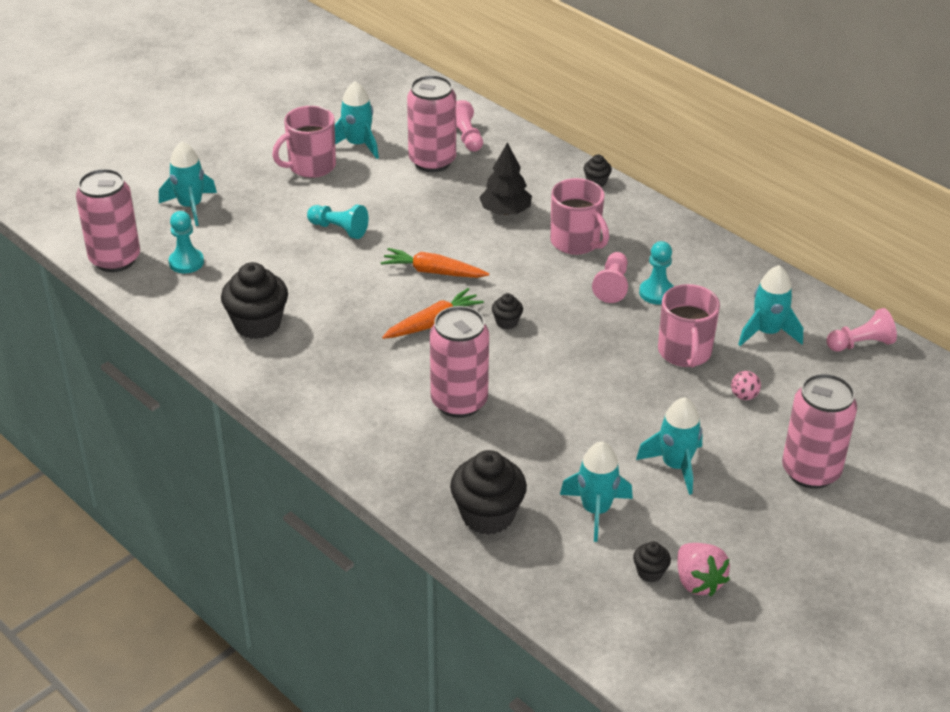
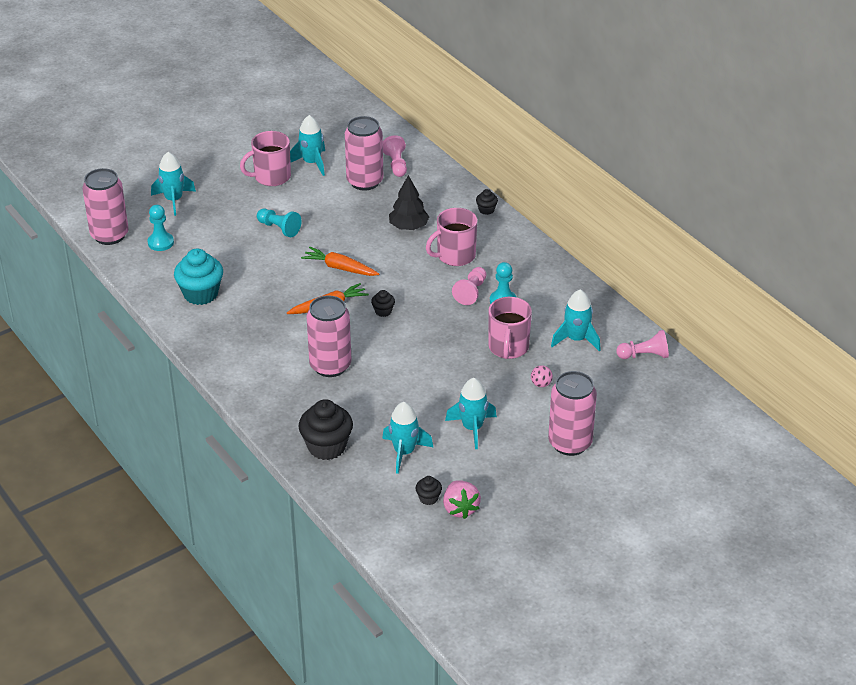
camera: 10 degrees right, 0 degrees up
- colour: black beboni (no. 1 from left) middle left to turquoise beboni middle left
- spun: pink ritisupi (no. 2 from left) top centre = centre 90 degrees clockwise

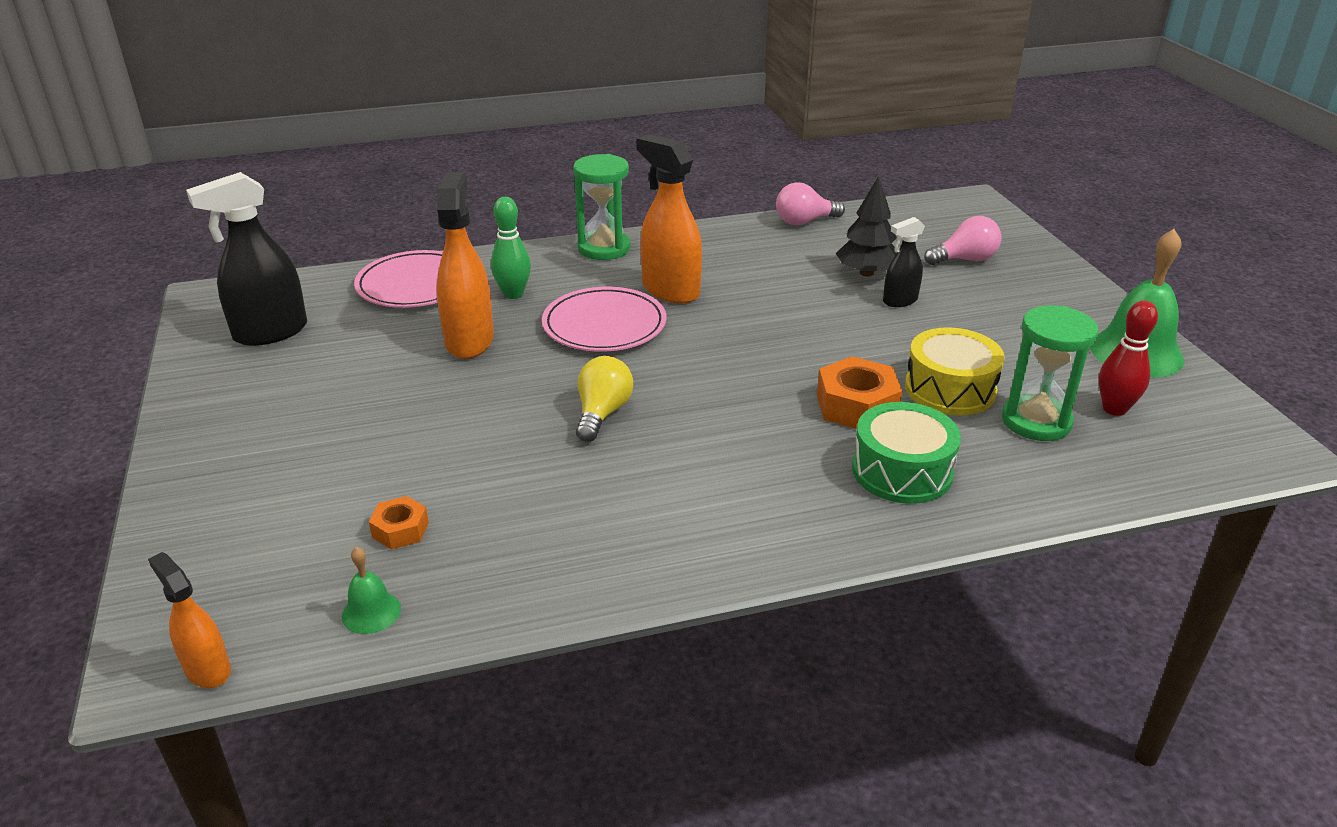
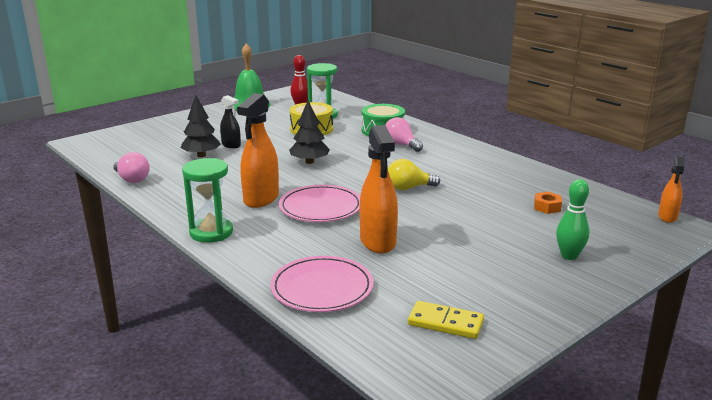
camera: 115 degrees left, 10 degrees down
- missing: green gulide (no. 1 from left) bottom left
- missing: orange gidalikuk (no. 2 from left) centre
- appeared: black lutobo (no. 2 from left) top centre
- relocated: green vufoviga top centre to middle right
- relocated: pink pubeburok (no. 2 from left) top right to centre
- exchanged: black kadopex (no. 1 from left) top left to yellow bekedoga bottom centre
- spun: orange kadopex (no. 2 from left) top centre = centre 75 degrees counterclockwise

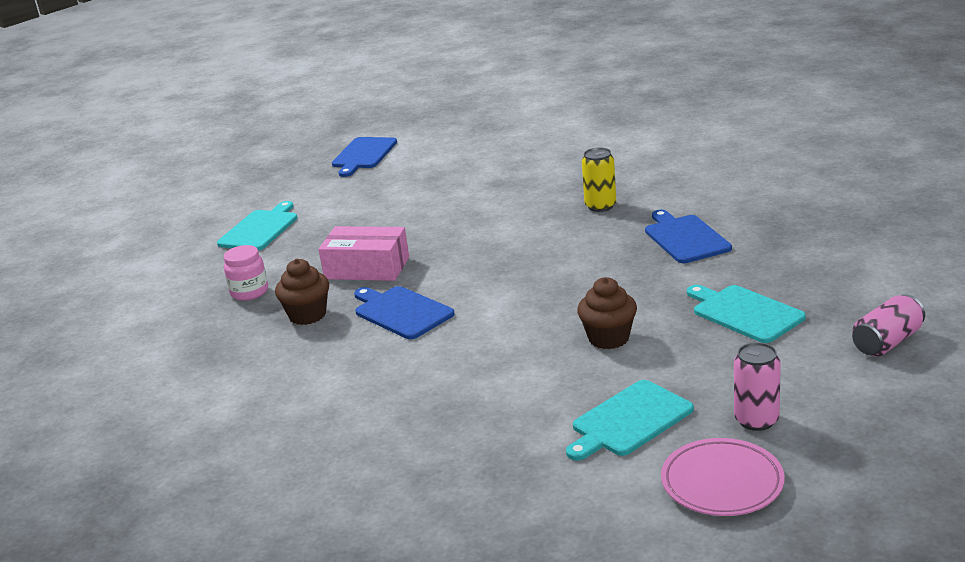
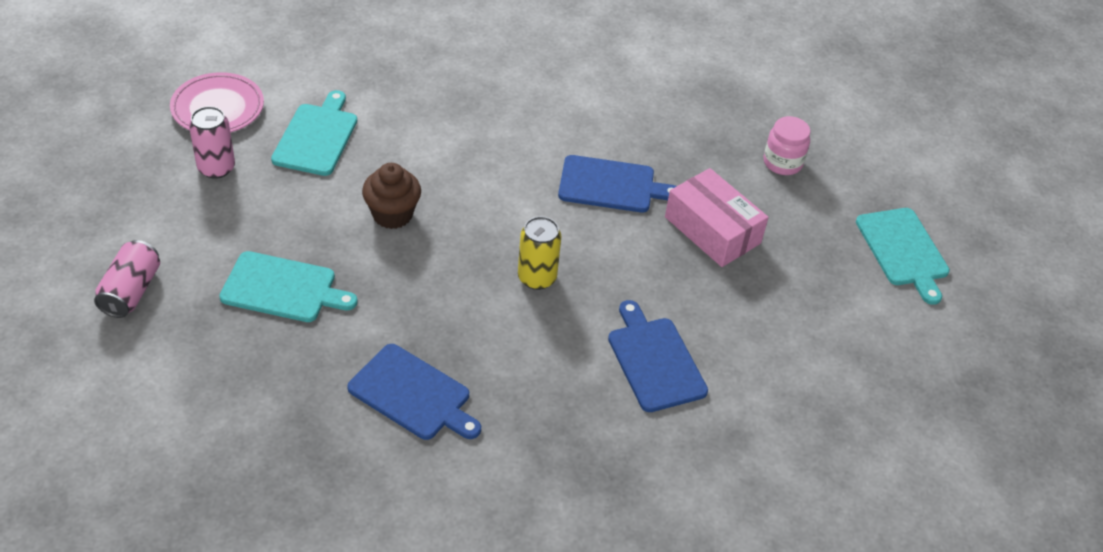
camera: 135 degrees right, 20 degrees up
- missing: brown beboni (no. 1 from left) middle left
- relocated: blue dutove (no. 1 from left in the first image) top centre to blue dutove (no. 3 from left) centre
- relocated: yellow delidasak top centre to centre
- spun: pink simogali centre = centre 75 degrees clockwise

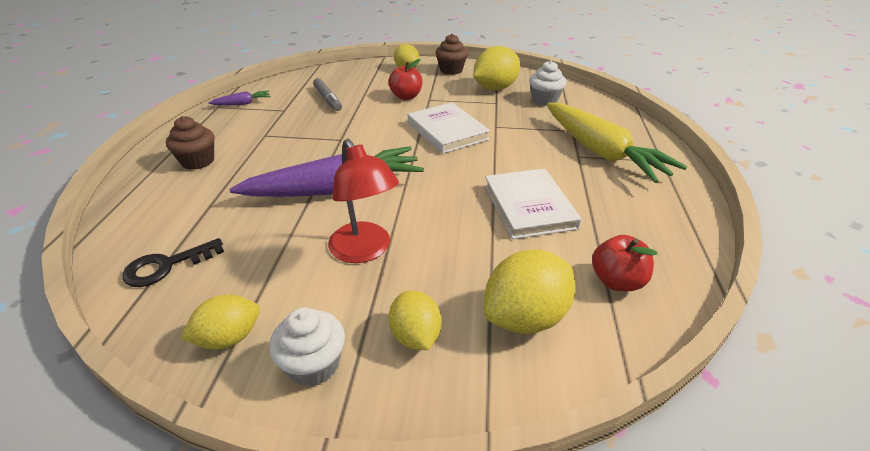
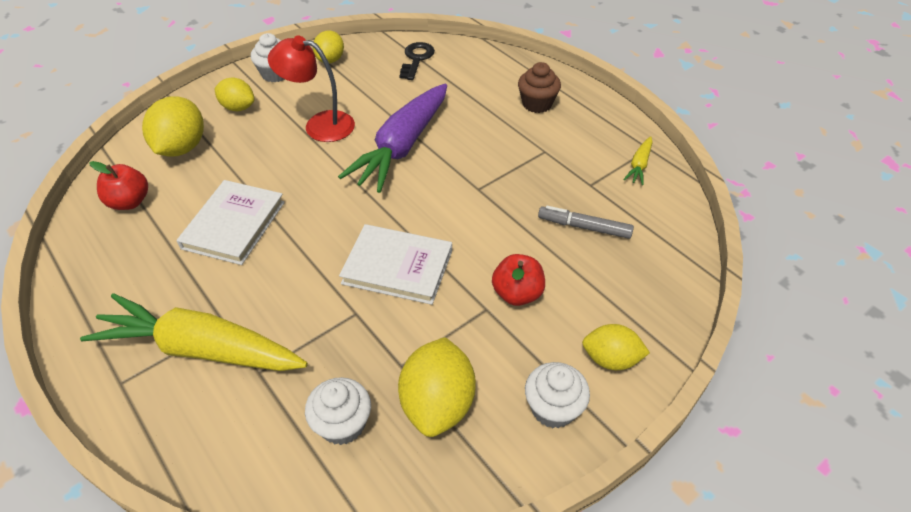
camera: 135 degrees right, 10 degrees up
- colour: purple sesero (no. 1 from left) top left to yellow sesero (no. 2 from left) top right
- colour: brown beboni (no. 2 from left) top centre to white beboni (no. 3 from left) bottom centre
- spun: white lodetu (no. 2 from left in the first image) centre = middle left 75 degrees clockwise

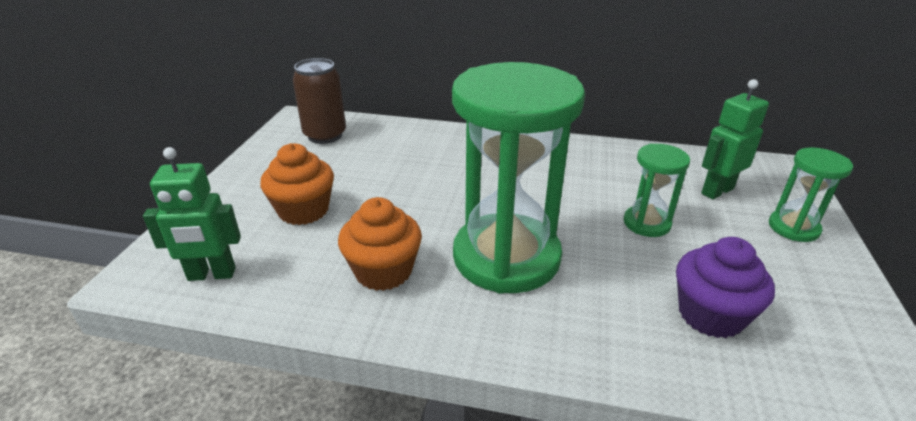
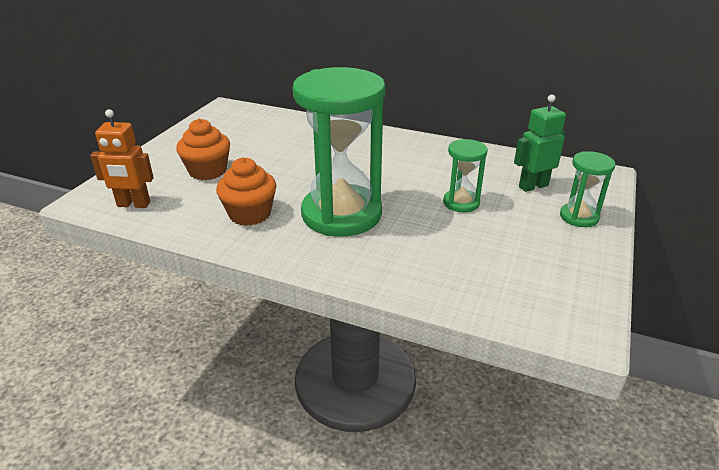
camera: 10 degrees right, 0 degrees up
- missing: brown delidasak top centre
- missing: purple beboni bottom right
- colour: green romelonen (no. 1 from left) middle left to orange romelonen middle left

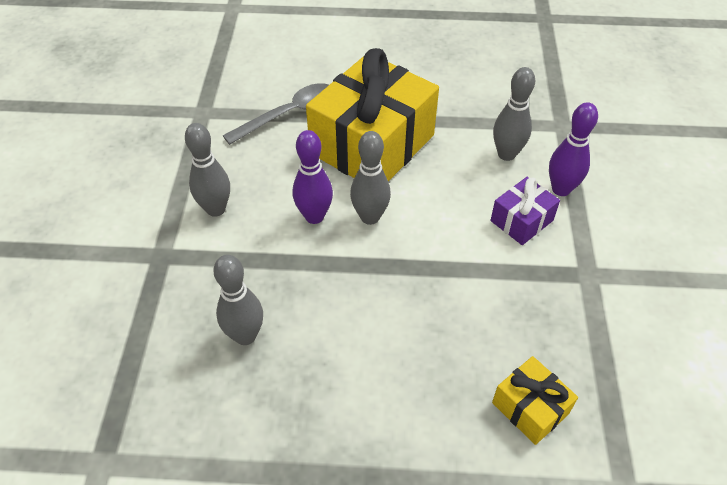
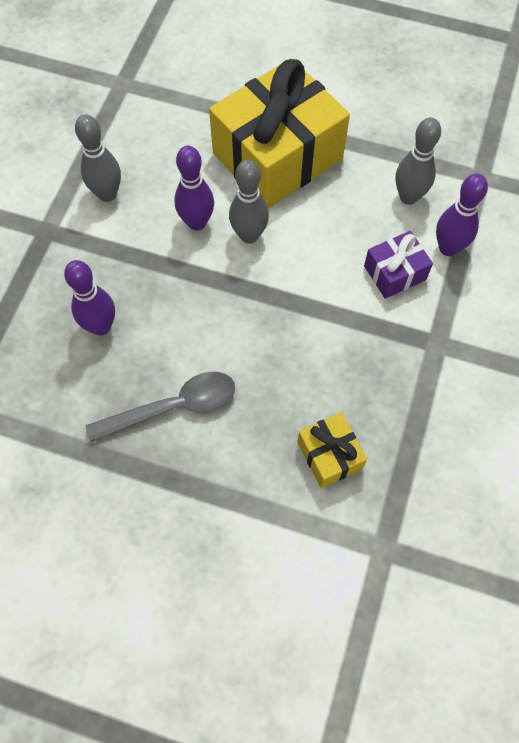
camera: 15 degrees right, 15 degrees up
- relocated: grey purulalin top centre to middle left
- colour: grey vufoviga (no. 2 from left) middle left to purple vufoviga (no. 1 from left) middle left

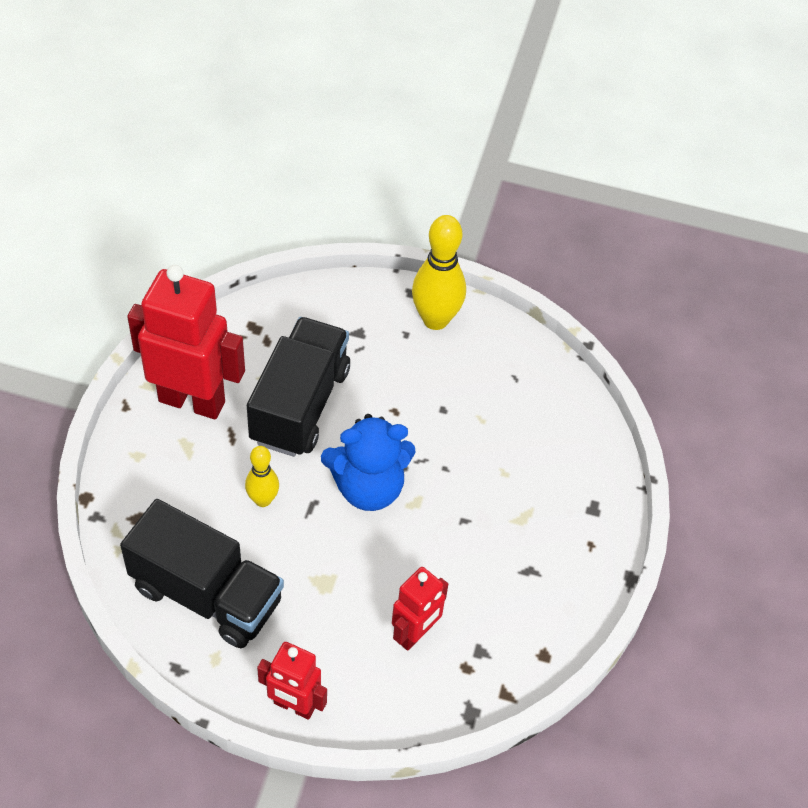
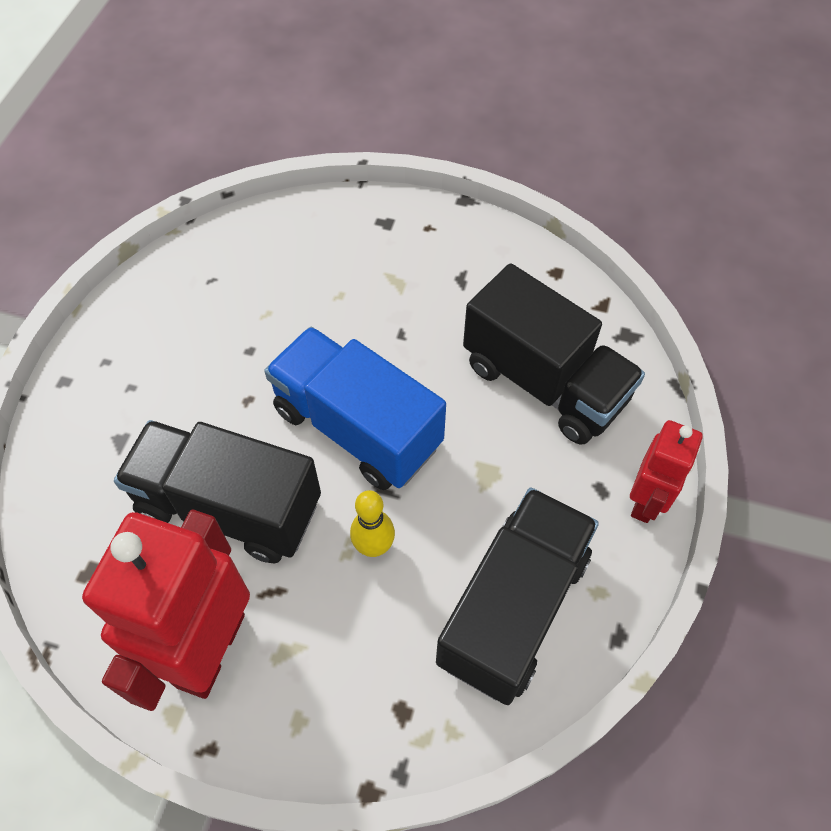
camera: 85 degrees left, 5 degrees up
- missing: yellow vufoviga (no. 2 from left) centre
- exchanged: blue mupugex centre to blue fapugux centre
- exchanged: red romelonen (no. 3 from left) bottom centre to black fapugux (no. 3 from left) middle right

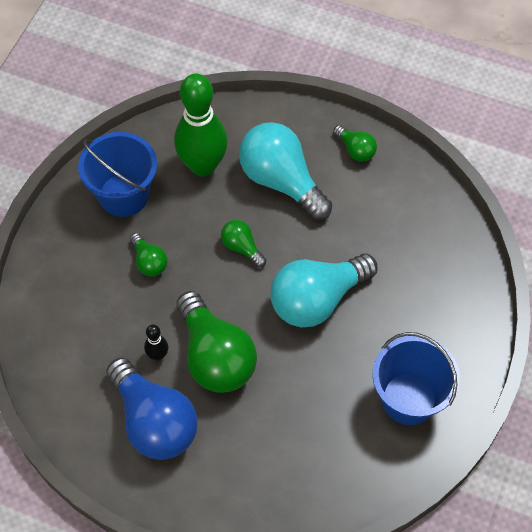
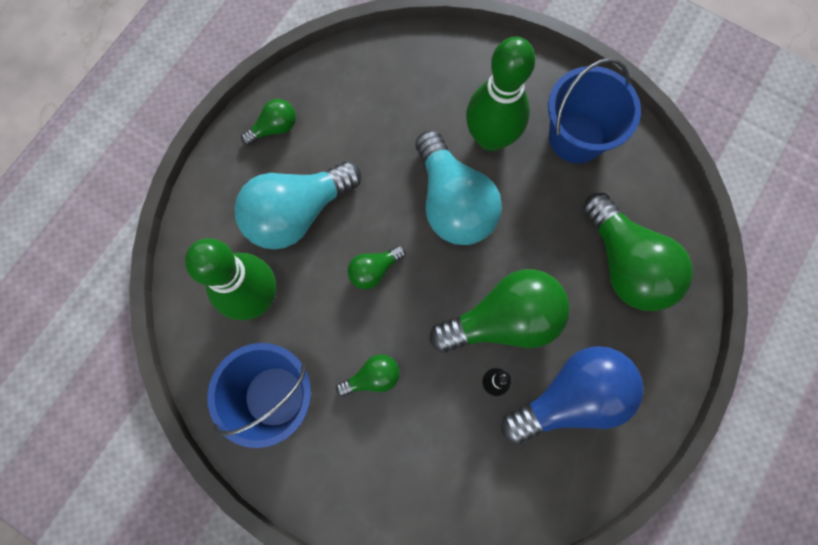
camera: 80 degrees left, 15 degrees up
- appeared: green vufoviga (no. 2 from left) top centre
- appeared: green pubeburok (no. 5 from left) middle right

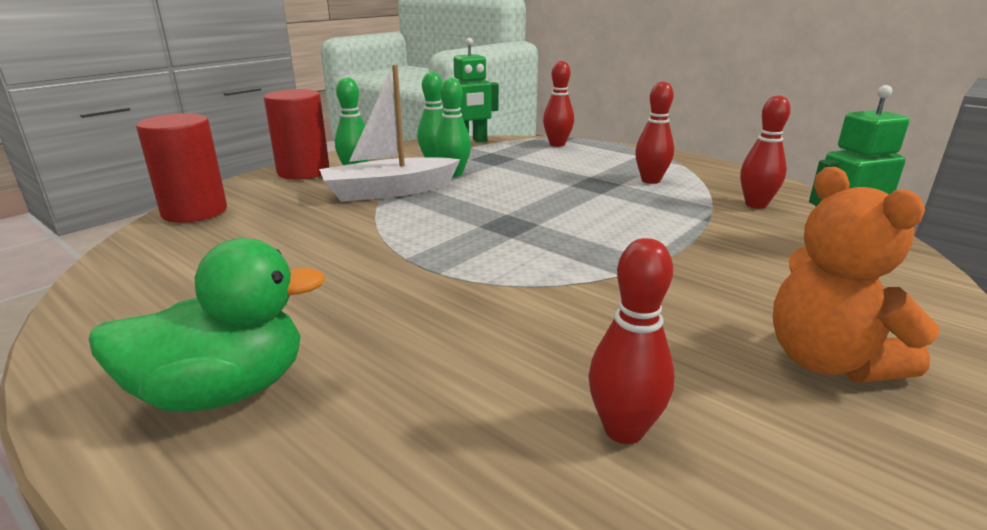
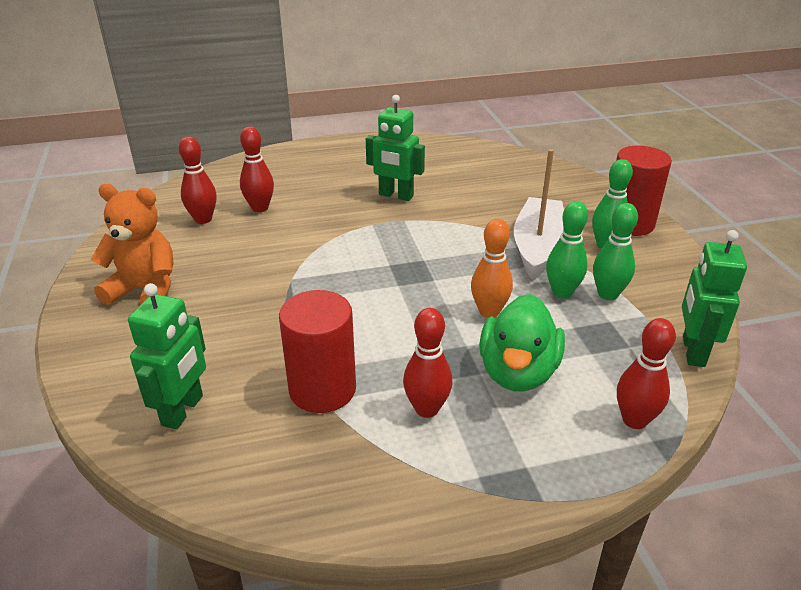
camera: 125 degrees right, 10 degrees up
- appeared: green romelonen (no. 2 from left) top centre
- appeared: orange vufoviga centre
- relocated: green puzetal middle left to centre
- relocated: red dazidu (no. 1 from left) top left to centre
- relocated: red vufoviga (no. 4 from left in the first image) top right to red vufoviga (no. 2 from left) top left

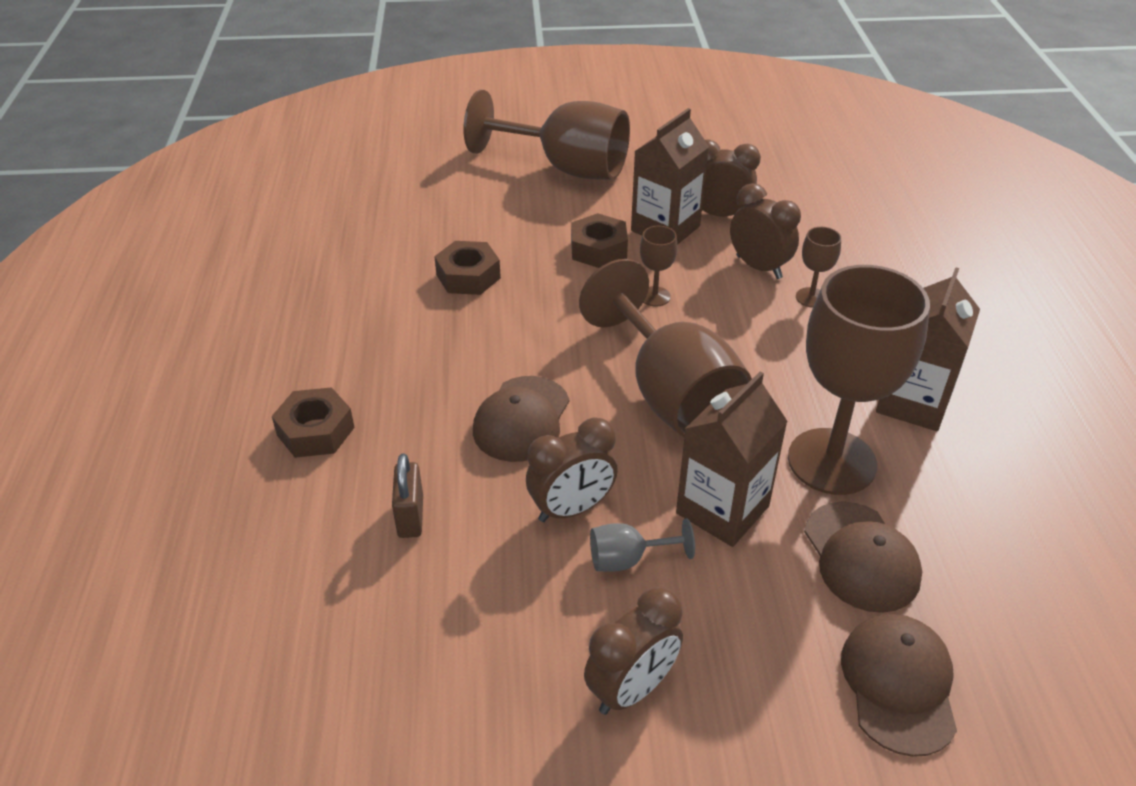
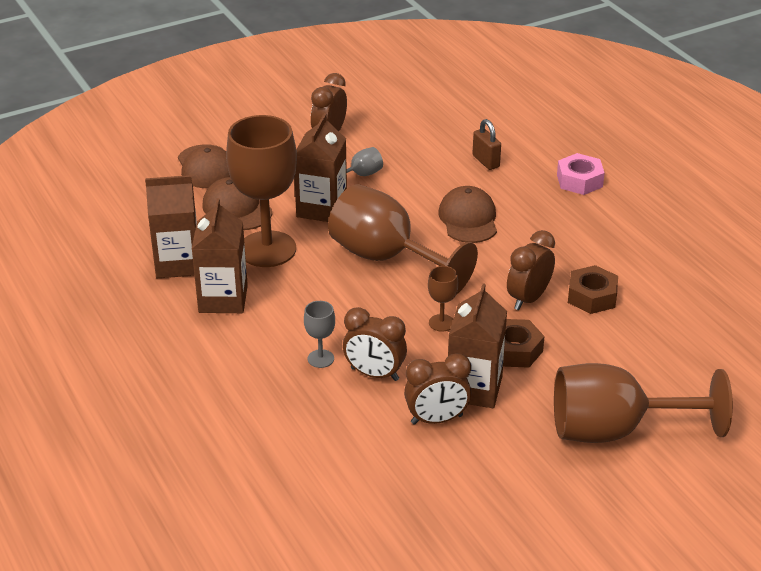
camera: 155 degrees right, 5 degrees down
- appeared: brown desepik (no. 1 from left) middle left
- relocated: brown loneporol (no. 1 from left in the first image) centre to brown loneporol (no. 4 from left) middle right
- colour: brown gidalikuk (no. 1 from left) middle left to pink gidalikuk top right
- colour: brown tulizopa (no. 4 from left) middle right to grey tulizopa (no. 1 from left) centre

